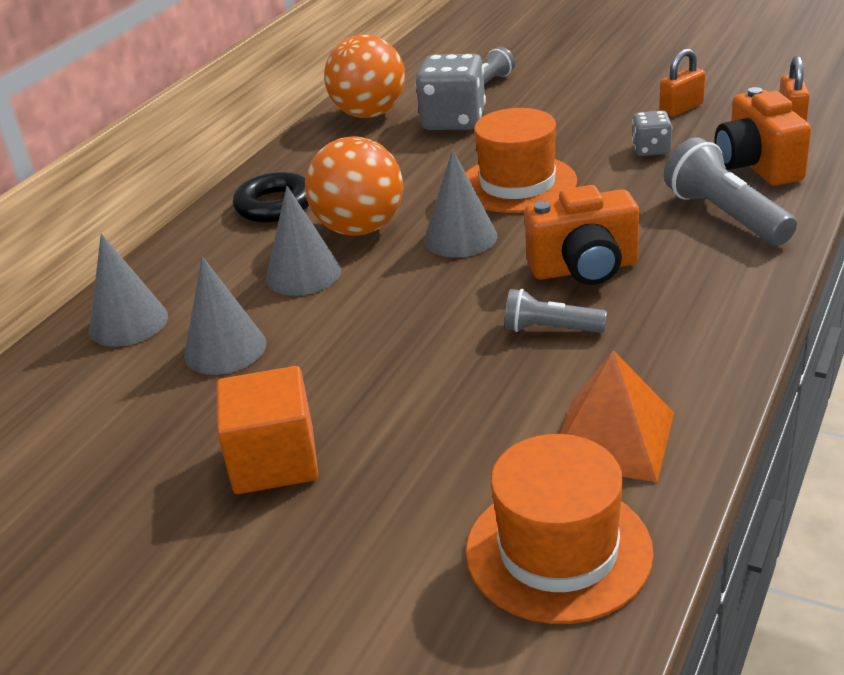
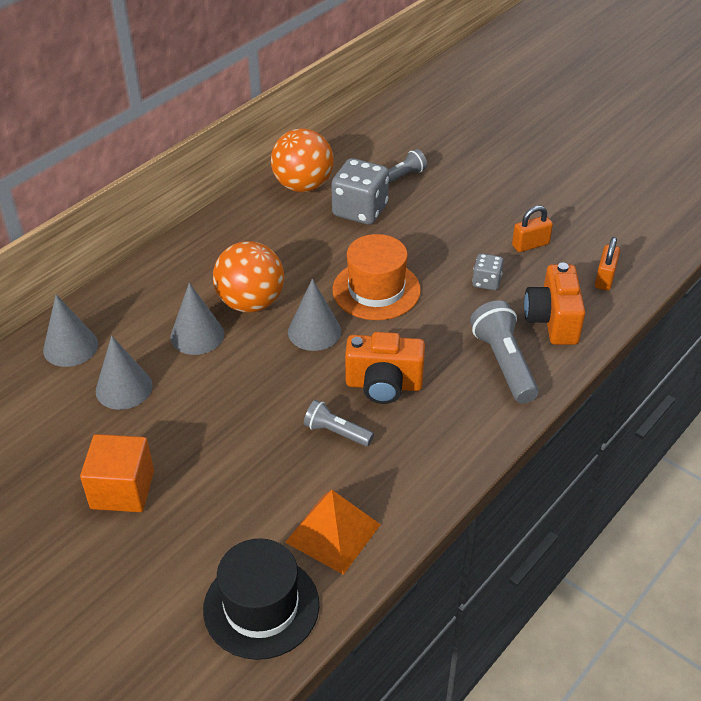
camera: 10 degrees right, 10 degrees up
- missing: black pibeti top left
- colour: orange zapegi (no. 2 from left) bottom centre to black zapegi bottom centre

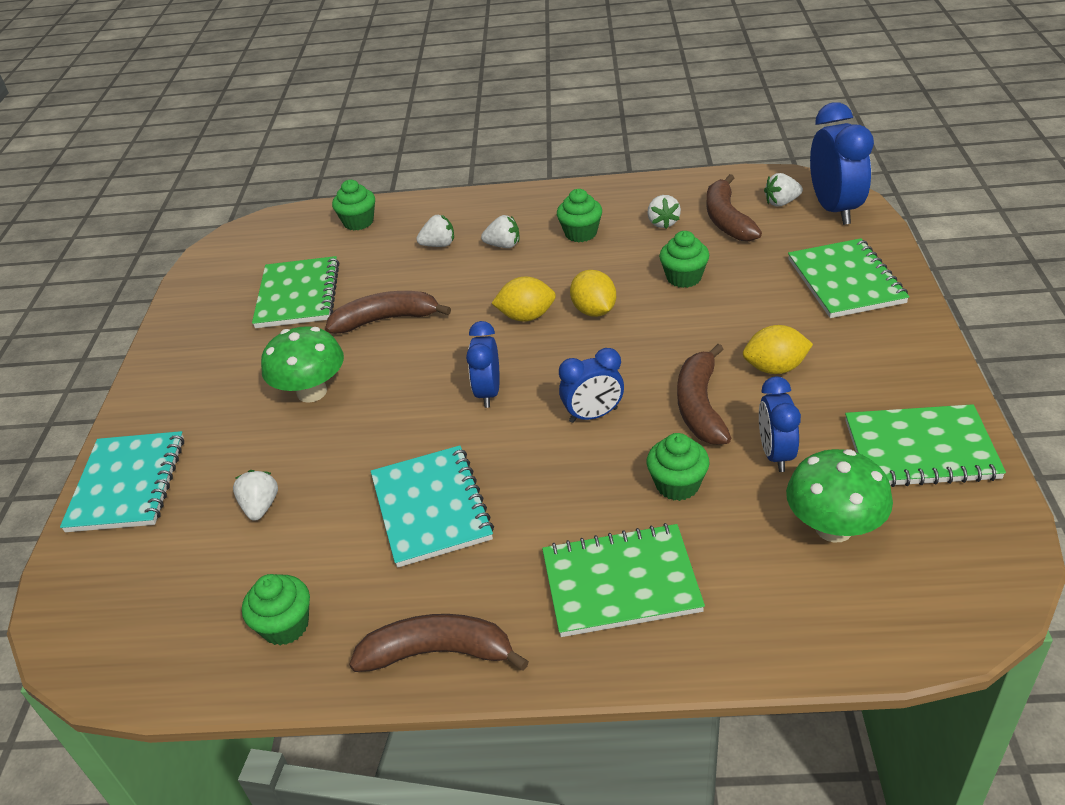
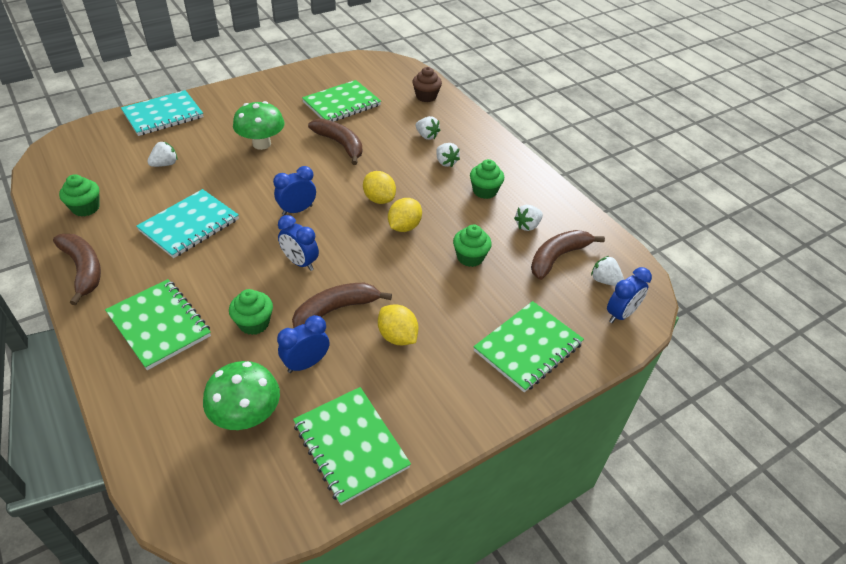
camera: 50 degrees right, 5 degrees up
- colour: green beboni (no. 2 from left) top left to brown beboni top centre
- size: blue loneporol (no. 4 from left) top right = middle right x0.62

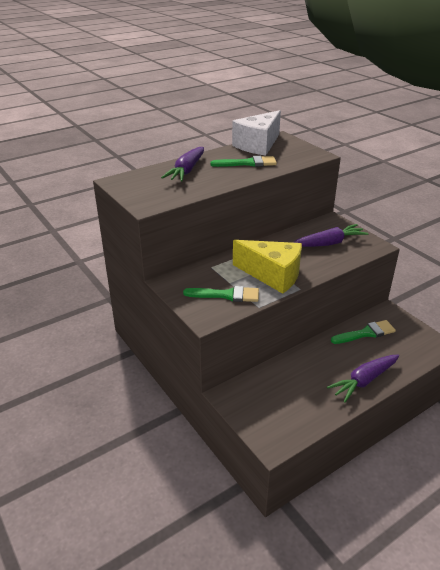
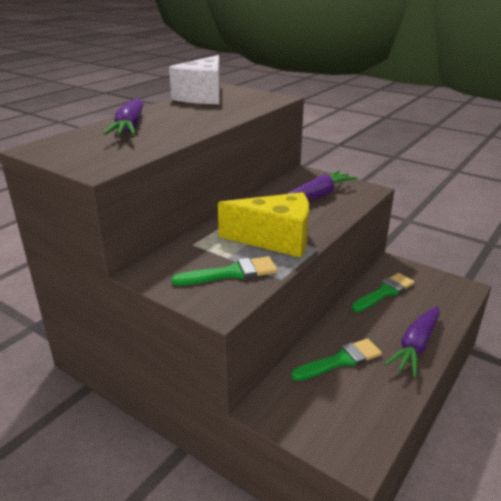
camera: 20 degrees left, 5 degrees down
- relocated: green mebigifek (no. 2 from left) top centre to bottom right

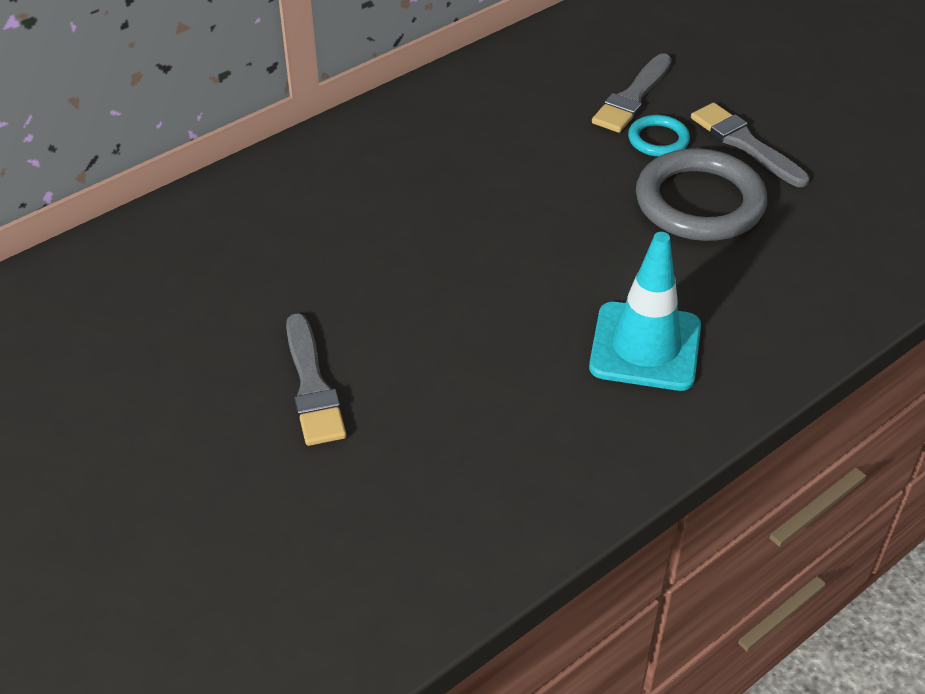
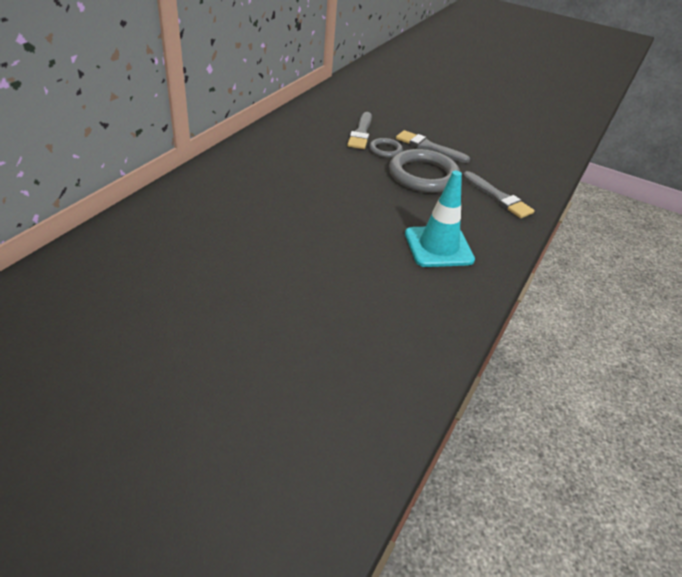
camera: 25 degrees left, 5 degrees down
- relocated: grey mebigifek (no. 1 from left in the first image) centre to grey mebigifek (no. 3 from left) middle right
- colour: turquoise pibeti top right to grey pibeti (no. 1 from left) top centre

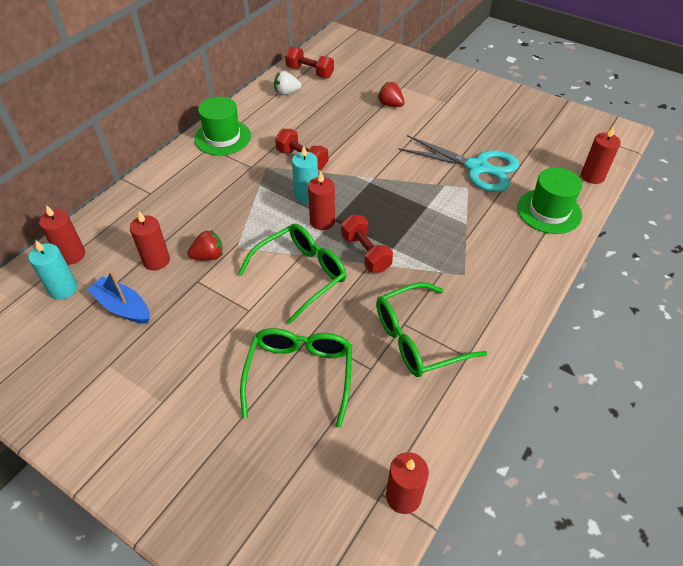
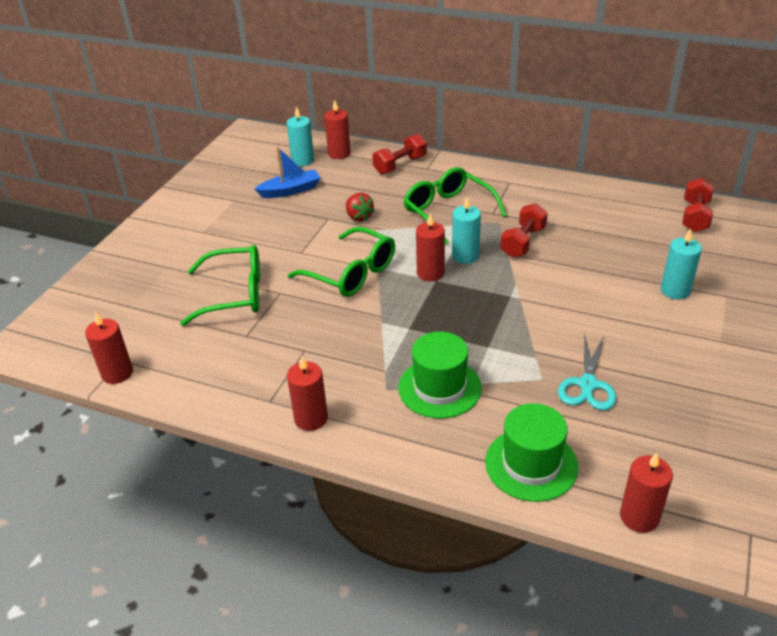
camera: 80 degrees right, 10 degrees down
- missing: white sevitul top centre
- relocated: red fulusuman (no. 2 from left) middle left to centre
- relocated: green zapegi (no. 1 from left) top left to centre
- relocated: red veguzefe (no. 3 from left in the first image) centre to red veguzefe (no. 1 from left) top centre
- relocated: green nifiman (no. 3 from left) centre to top centre
- exchanged: red sevitul (no. 2 from left) top centre to turquoise fulusuman (no. 3 from left) middle right
- spun: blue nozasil middle left = top centre 45 degrees clockwise
- size: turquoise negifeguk top right = middle right x0.65

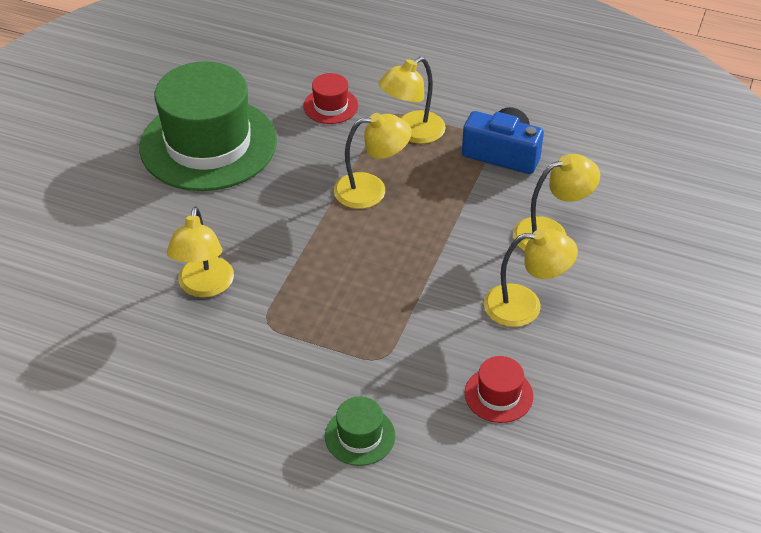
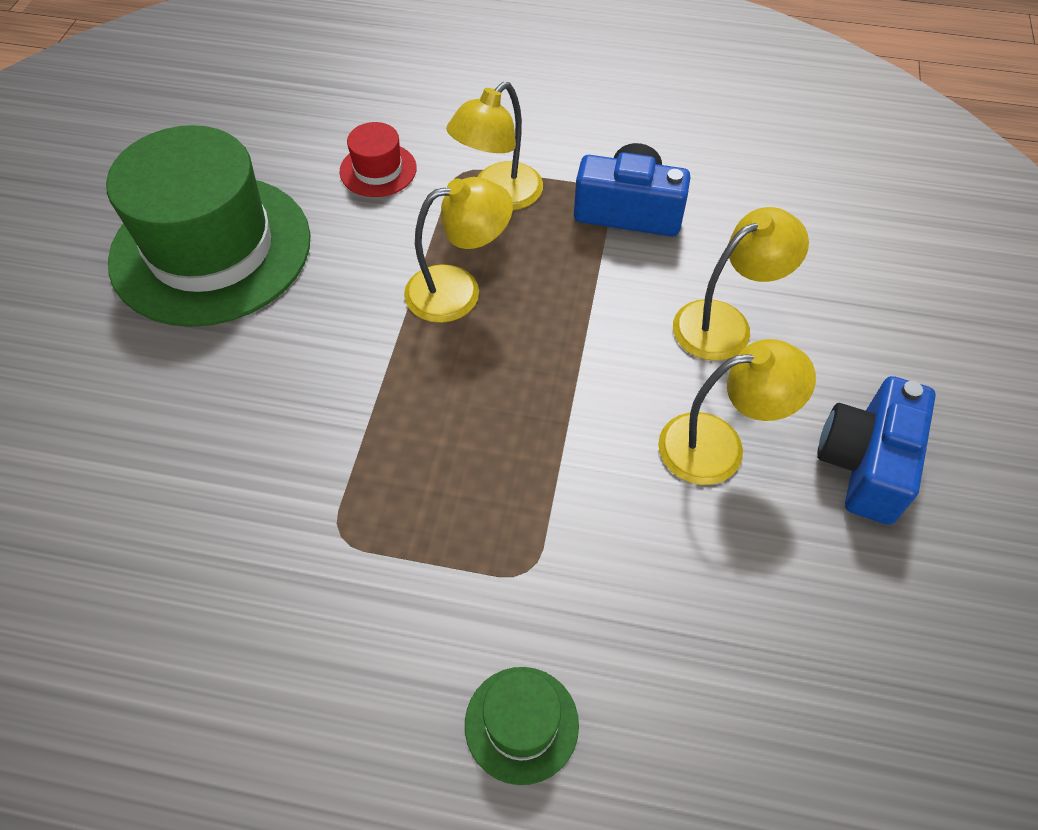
camera: 10 degrees left, 10 degrees up
- missing: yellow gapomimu (no. 1 from left) middle left
- missing: red zapegi (no. 2 from left) bottom centre
- appeared: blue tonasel (no. 2 from left) middle right

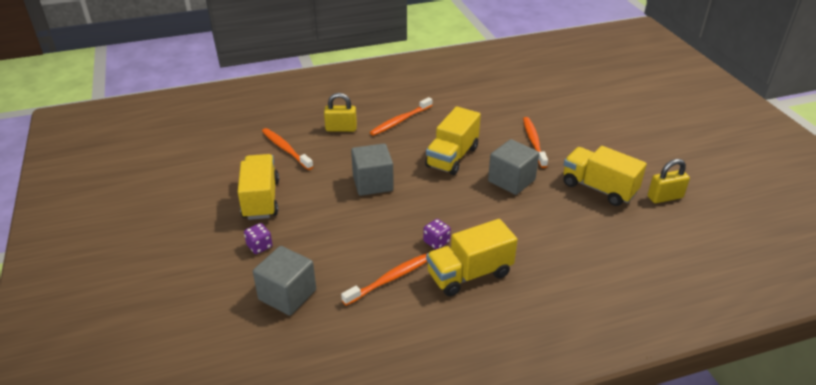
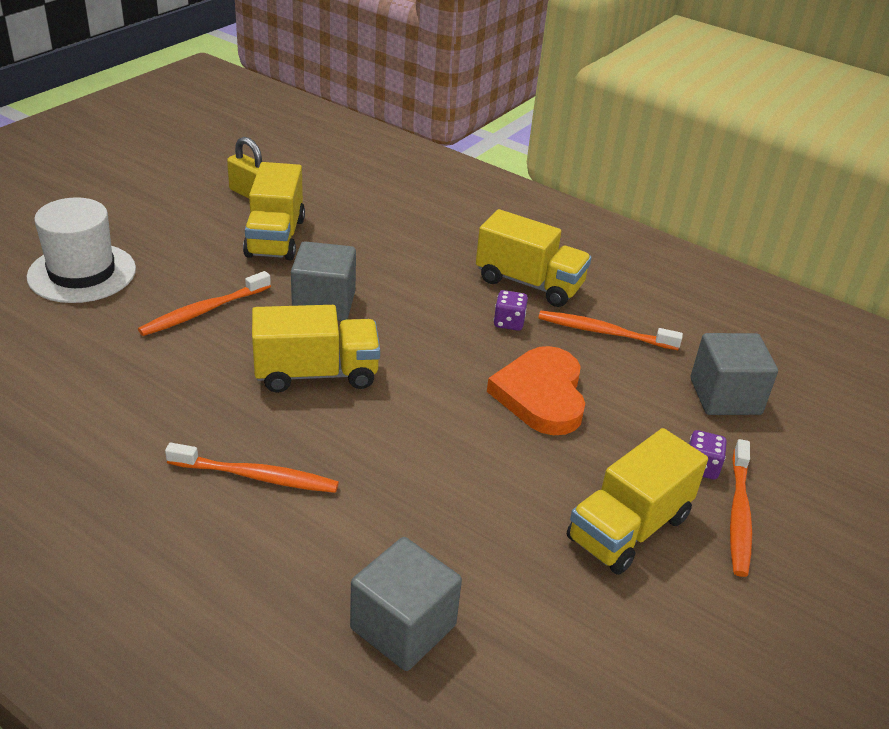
camera: 130 degrees left, 0 degrees up
- missing: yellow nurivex (no. 1 from left) top centre
- appeared: white zapegi middle left
- appeared: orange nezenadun centre
- relocated: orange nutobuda (no. 1 from left in the first image) centre to orange nutobuda (no. 4 from left) bottom right
- relocated: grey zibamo (no. 2 from left) centre to bottom centre

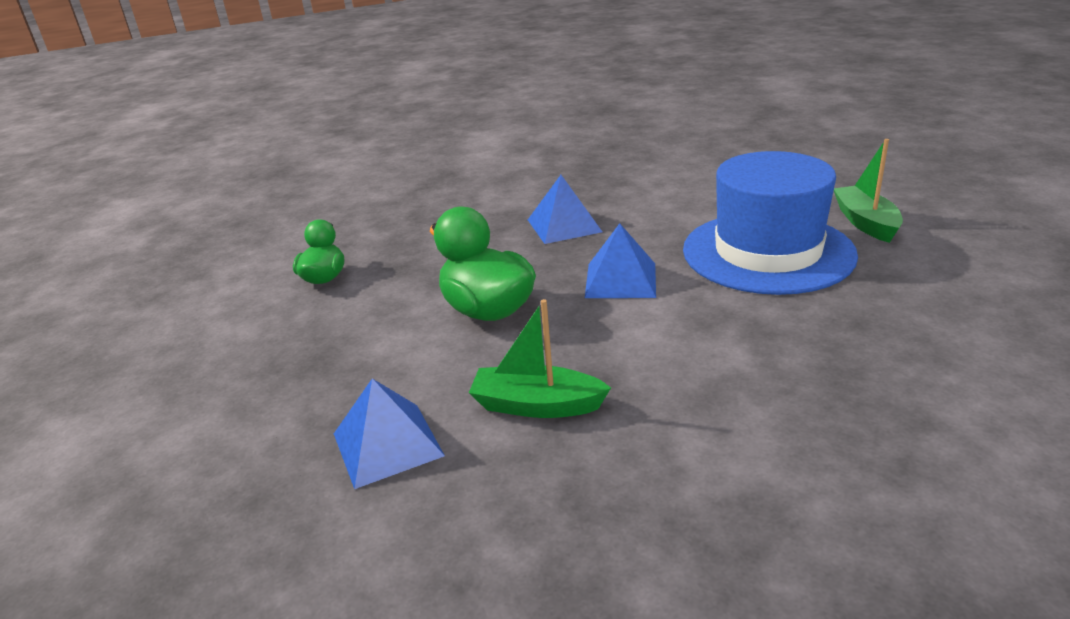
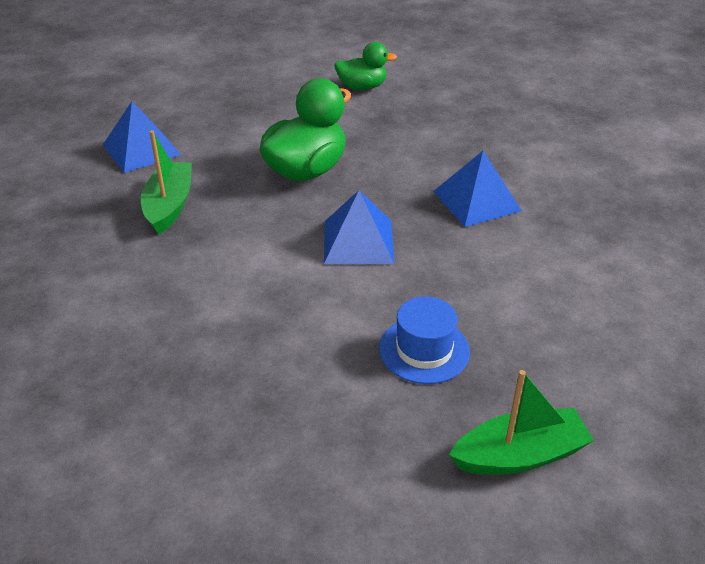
camera: 80 degrees right, 10 degrees up
- size: blue zapegi middle right = centre x0.46

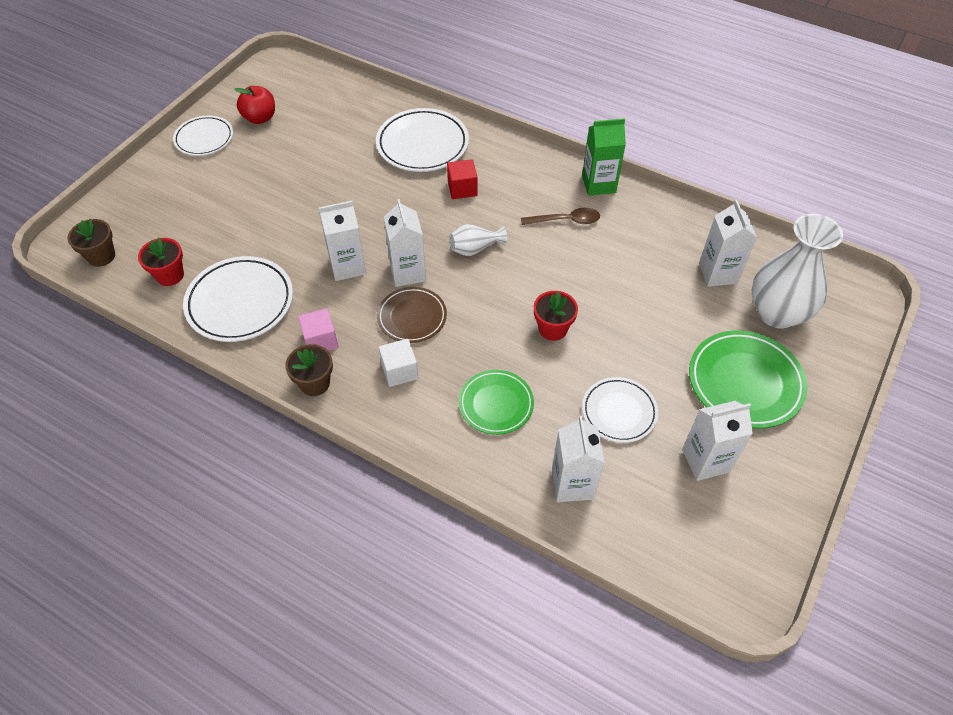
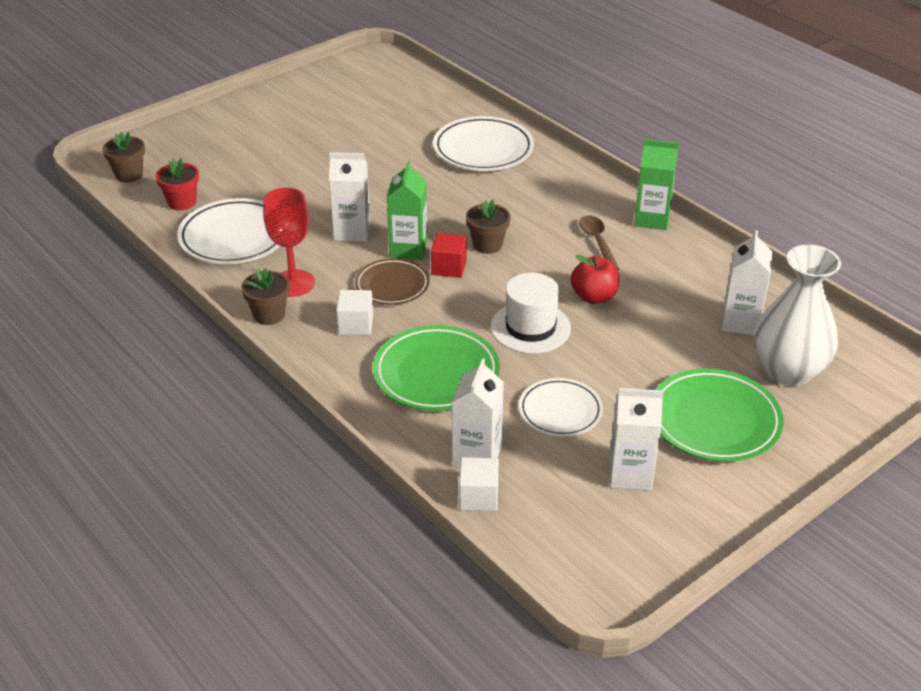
camera: 20 degrees right, 15 degrees down
- missing: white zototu (no. 1 from left) top left
- appeared: white zibamo (no. 2 from left) bottom centre
- relocated: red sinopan top left to centre
- relocated: red zibamo top centre to centre
- exchanged: pink zibamo centre to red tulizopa middle left
- exchanged: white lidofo (no. 1 from left) centre to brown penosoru (no. 3 from left) top centre
- exchanged: red penosoru (no. 2 from left) centre to white zapegi centre
- colour: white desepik (no. 2 from left) centre to green desepik (no. 1 from left) top centre
- spun: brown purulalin top centre = centre 120 degrees counterclockwise
- size: green zototu (no. 1 from left) centre = centre x1.56

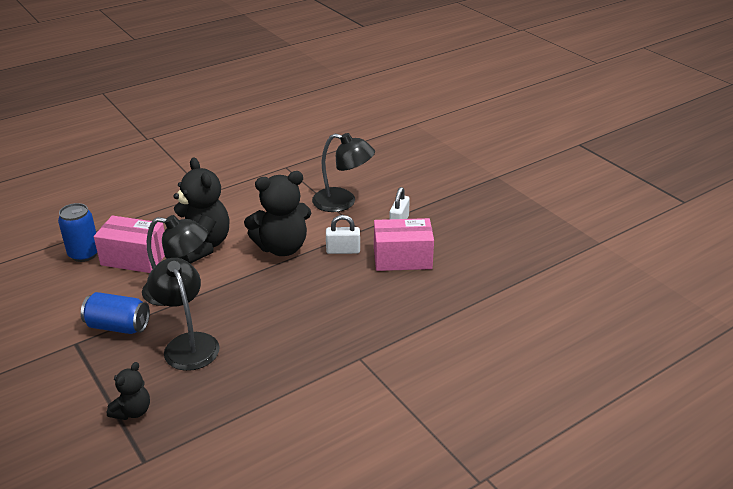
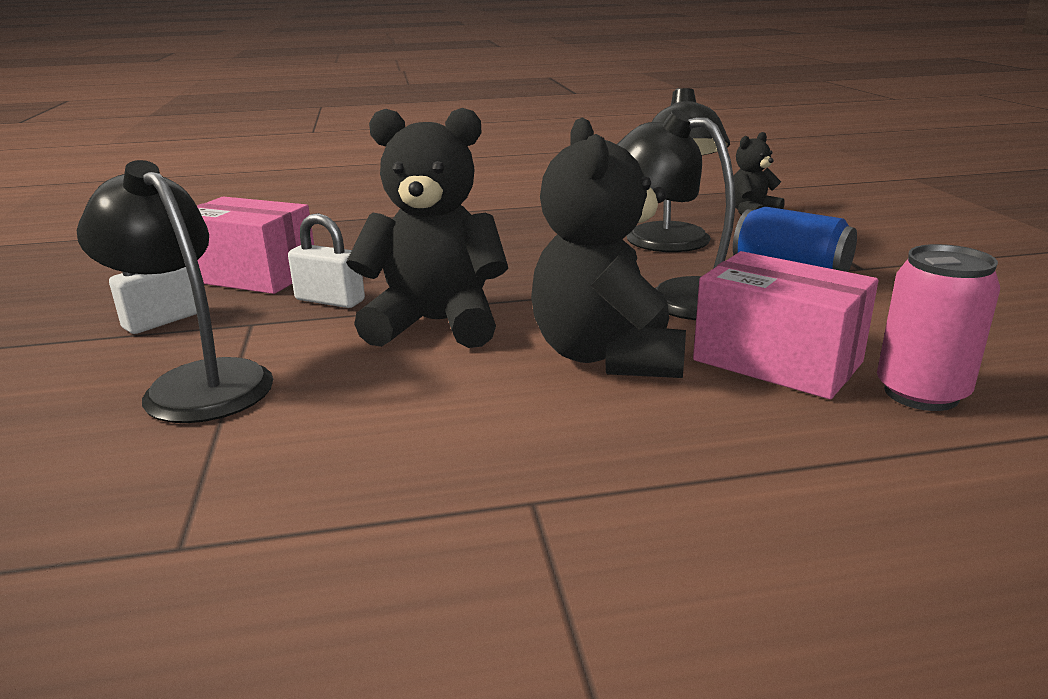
camera: 155 degrees left, 10 degrees down
- colour: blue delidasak (no. 1 from left) middle left to pink delidasak middle right

